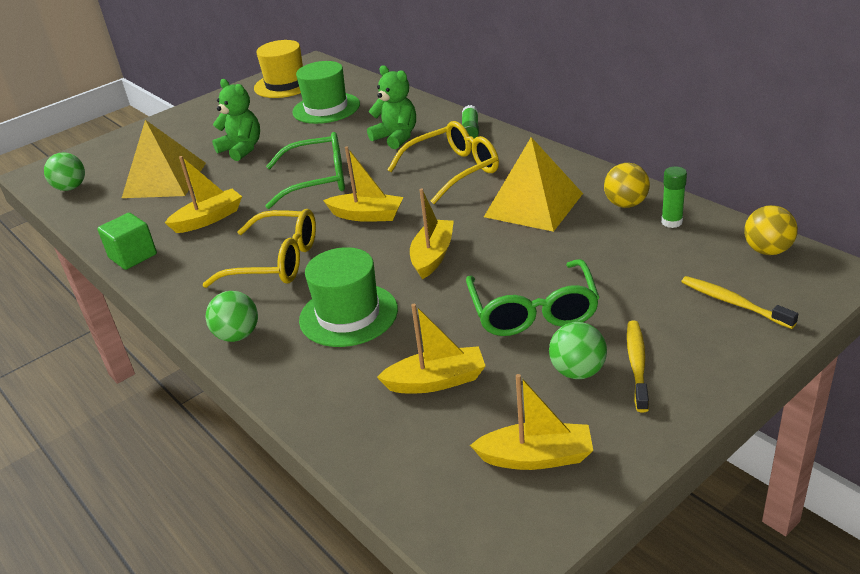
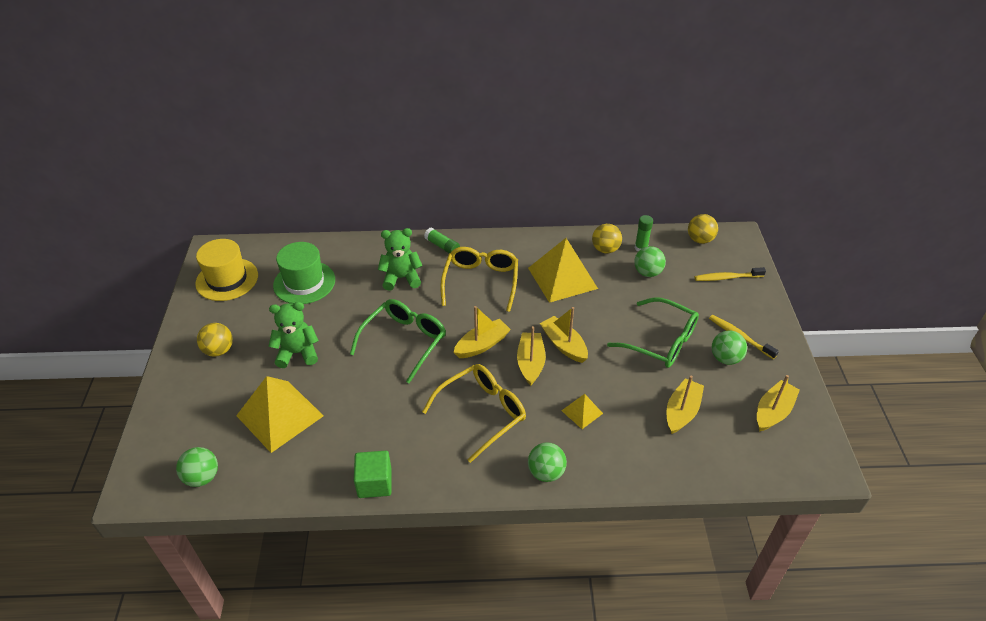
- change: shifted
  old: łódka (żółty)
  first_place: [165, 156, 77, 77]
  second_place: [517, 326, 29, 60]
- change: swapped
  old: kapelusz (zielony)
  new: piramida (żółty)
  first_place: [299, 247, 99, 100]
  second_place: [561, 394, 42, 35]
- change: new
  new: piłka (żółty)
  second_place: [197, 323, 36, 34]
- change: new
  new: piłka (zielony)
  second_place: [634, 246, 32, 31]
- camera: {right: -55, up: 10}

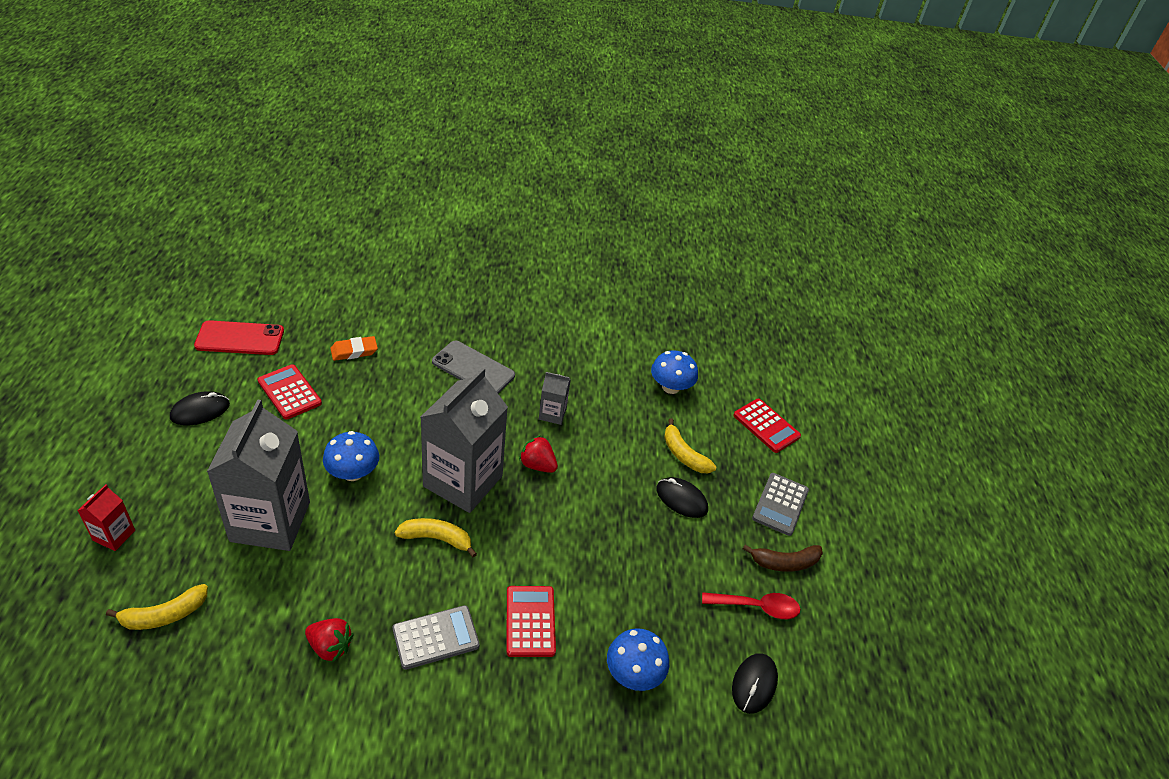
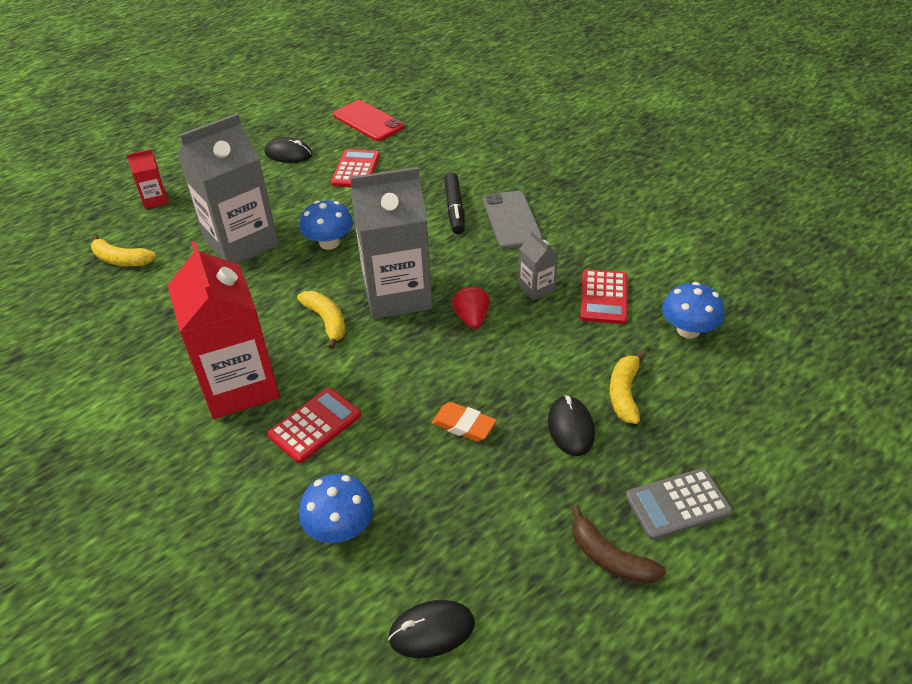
- change: gone
  old: truskawka (czerwony)
  first_place: [305, 618, 48, 44]
- change: shifted
  old: gumka do mazania (pomarańczowy)
  first_place: [330, 336, 48, 25]
  second_place: [431, 402, 66, 40]
- change: swapped
  old: kalkulator (szary)
  new: karton mleka (czerwony)
  first_place: [393, 605, 87, 65]
  second_place: [168, 241, 112, 178]
- change: gone
  old: łyżka (czerwony)
  first_place: [702, 592, 98, 27]
- change: shifted
  old: kalkulator (czerwony)
  first_place: [733, 399, 68, 54]
  second_place: [580, 269, 48, 55]
- change: new
  new: flamaster (czarny)
  second_place: [444, 173, 21, 61]
- camera: {right: 55, up: 0}

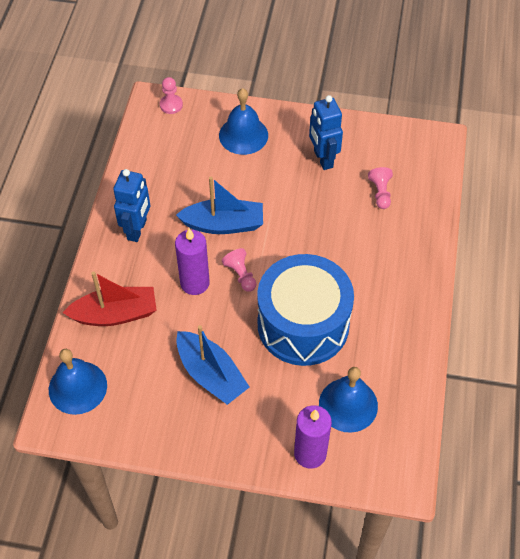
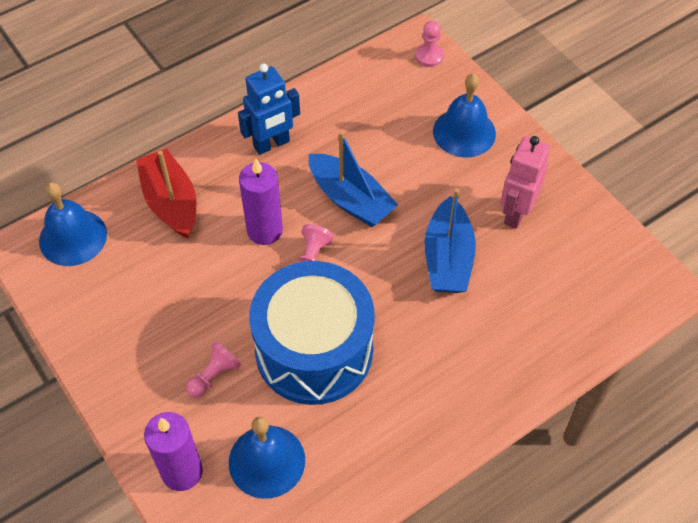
- change: rotated
  old: łódka (czerwony)
  first_place: [63, 271, 94, 55]
  second_place: [136, 148, 60, 90]
  degrees: -150
- change: shifted
  old: łódka (niebieski)
  first_place: [176, 325, 73, 80]
  second_place: [424, 189, 52, 104]
- change: repainted
  old: robot (niebieski)
  new: robot (różowy)
  first_place: [309, 95, 34, 75]
  second_place: [500, 136, 50, 93]
- change: shifted
  old: pionek (różowy)
  first_place: [368, 167, 25, 42]
  second_place: [186, 341, 55, 57]
- camera: {right: 45, up: 0}

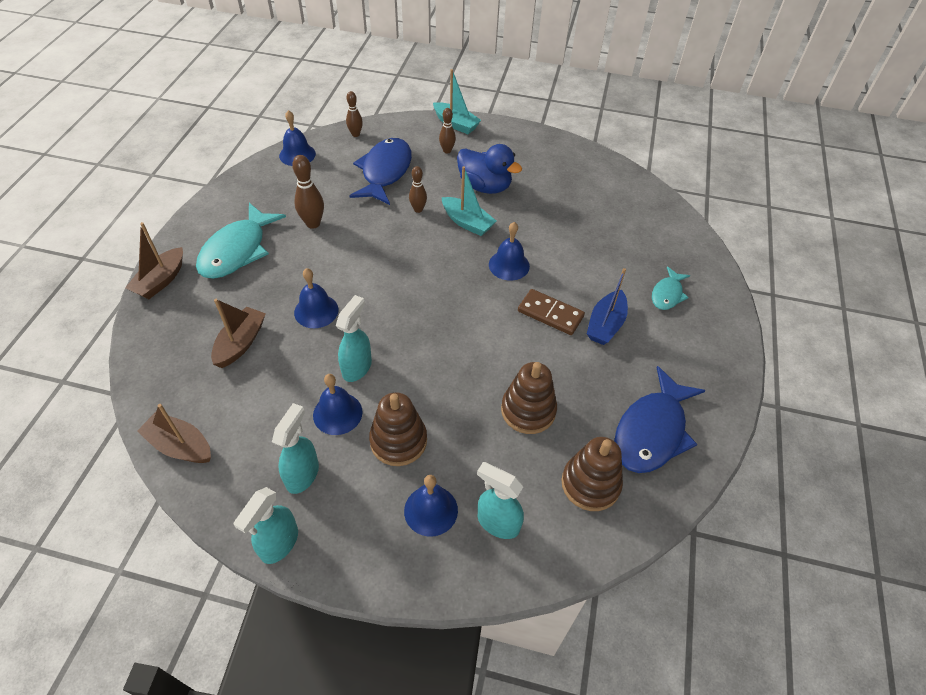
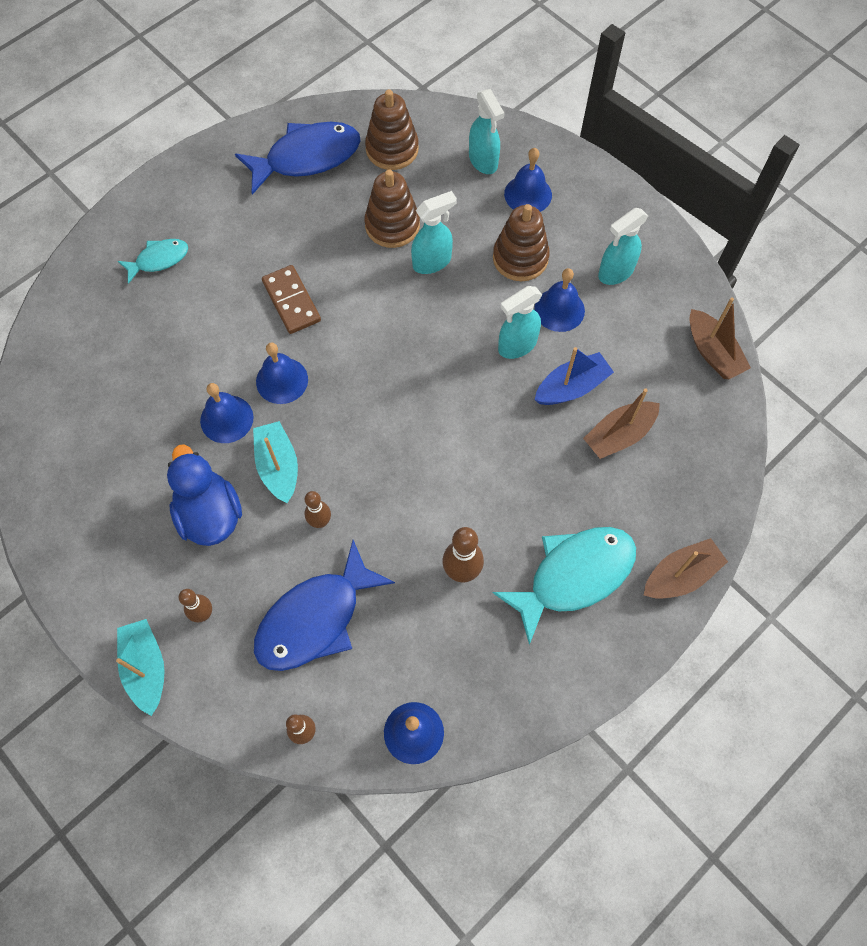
- change: shifted
  old: spryskiwacz (turkusowy)
  first_place: [234, 487, 64, 77]
  second_place: [411, 191, 46, 83]
- change: shifted
  old: dzwonek (niebieski)
  first_place: [294, 268, 45, 60]
  second_place: [200, 383, 54, 60]
- change: shifted
  old: łódka (niebieski)
  first_place: [587, 268, 41, 77]
  second_place: [534, 347, 80, 58]
- camera: {right: -145, up: 15}

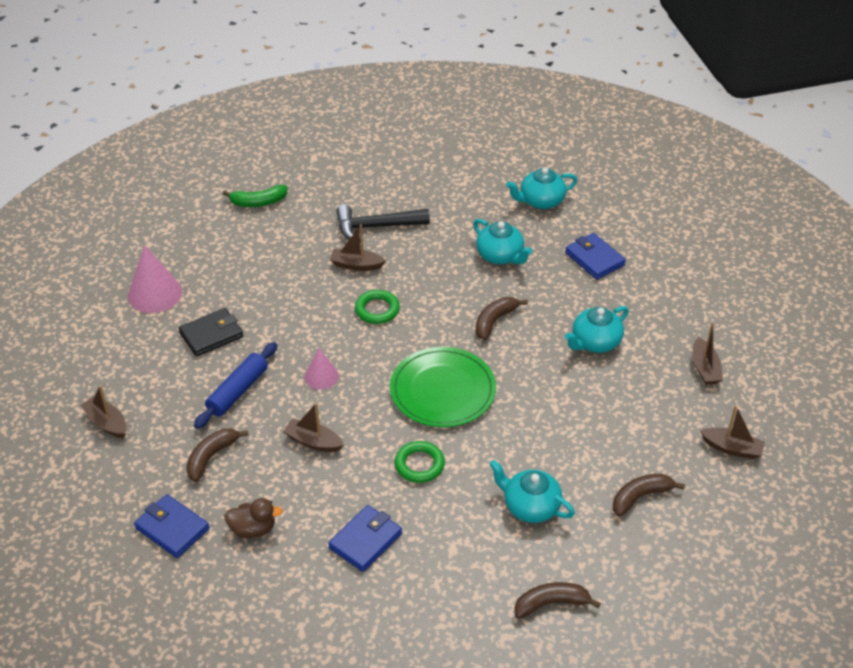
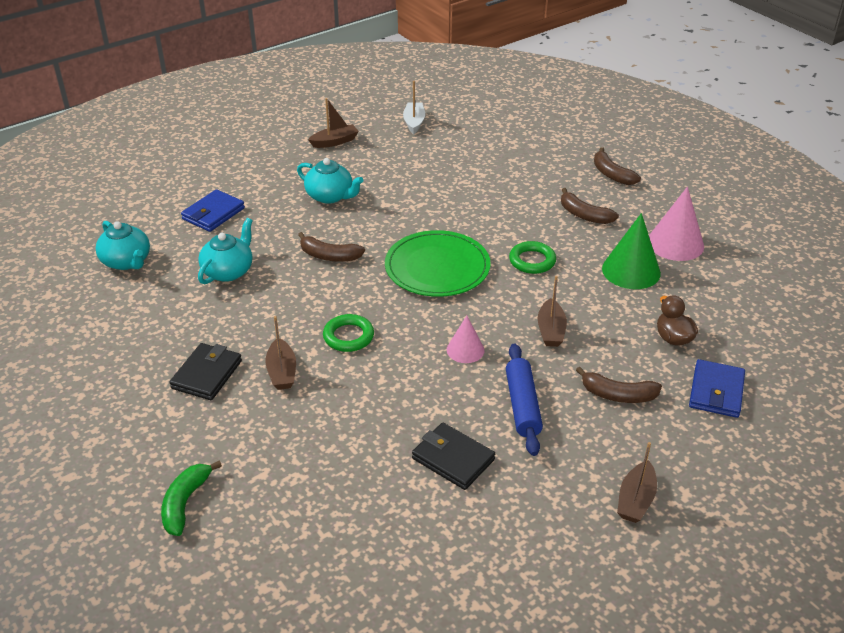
- change: shifted
  old: stożek (różowy)
  first_place: [128, 245, 54, 68]
  second_place: [649, 187, 55, 74]
- change: rotated
  old: wałek do ciasta (niebieski)
  first_place: [194, 342, 83, 87]
  second_place: [506, 343, 37, 113]
  degrees: 75
- change: rotated
  old: banan (zielony)
  first_place: [223, 185, 64, 22]
  second_place: [161, 461, 61, 75]
  degrees: -135
- change: swapped
  old: portfel (niebieski)
  new: stożek (zielony)
  first_place: [328, 505, 74, 67]
  second_place: [602, 213, 59, 76]
- change: swapped
  old: młotek (czarny)
  new: portfel (czarny)
  first_place: [336, 204, 94, 36]
  second_place: [169, 343, 73, 57]
- change: gone
  old: imbryk (turkusowy)
  first_place: [489, 460, 86, 63]
- change: shifted
  old: banan (brązowy)
  first_place: [613, 474, 72, 43]
  second_place: [561, 188, 58, 36]
- change: repainted
  old: łódka (brązowy)
  new: łódka (biały)
  first_place: [700, 405, 65, 54]
  second_place: [403, 81, 22, 53]
- camera: {right: -110, up: -5}

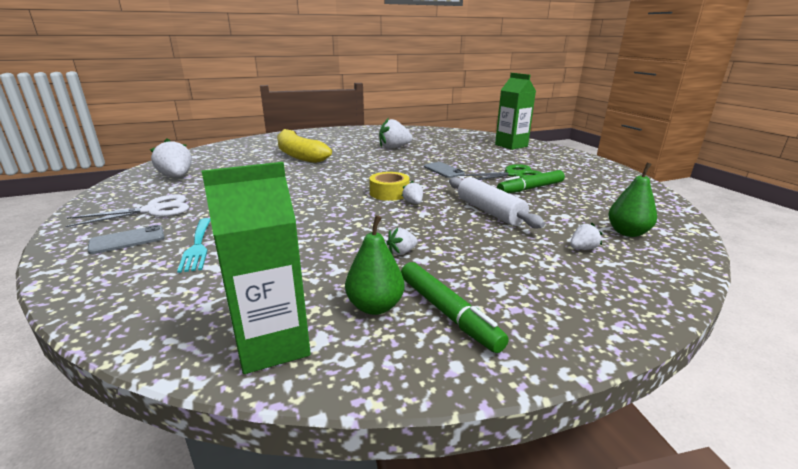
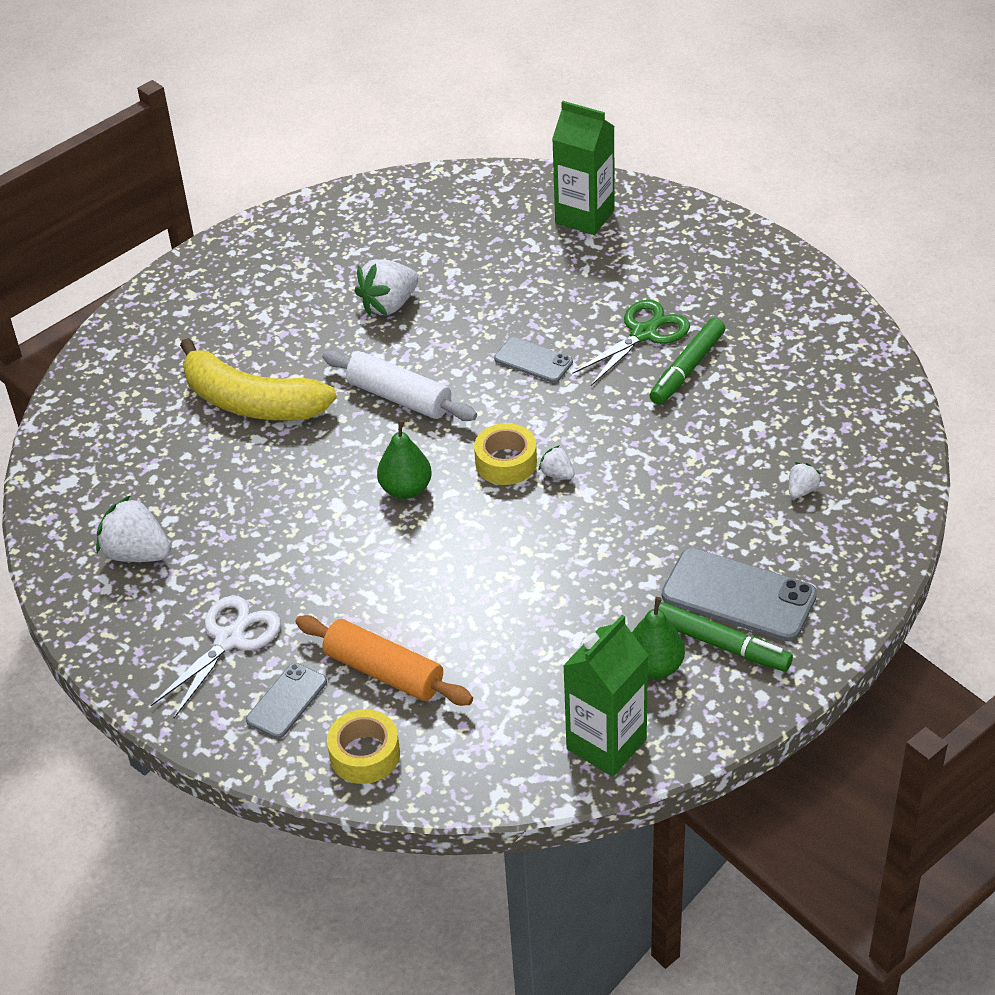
- change: swapped
  old: widelec (turkusowy)
  new: wałek do ciasta (pomarańczowy)
  first_place: [177, 218, 34, 55]
  second_place: [296, 615, 177, 91]
- change: gone
  old: truskawka (biały)
  first_place: [386, 228, 32, 27]
- change: shifted
  old: wałek do ciasta (biały)
  first_place: [449, 177, 96, 51]
  second_place: [322, 350, 155, 71]
- change: shifted
  old: gruszka (zielony)
  first_place: [608, 163, 49, 74]
  second_place: [377, 420, 55, 79]
- change: new
  new: taśma klejąca (żółty)
  second_place: [327, 709, 73, 75]
- change: new
  new: telefon (szary)
  second_place: [662, 548, 155, 93]
- camera: {right: -25, up: 20}

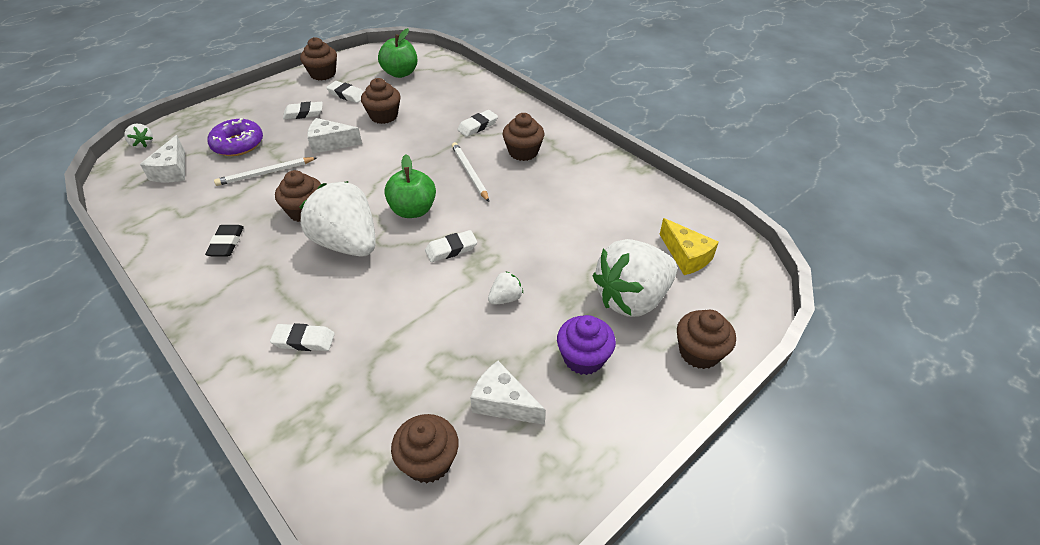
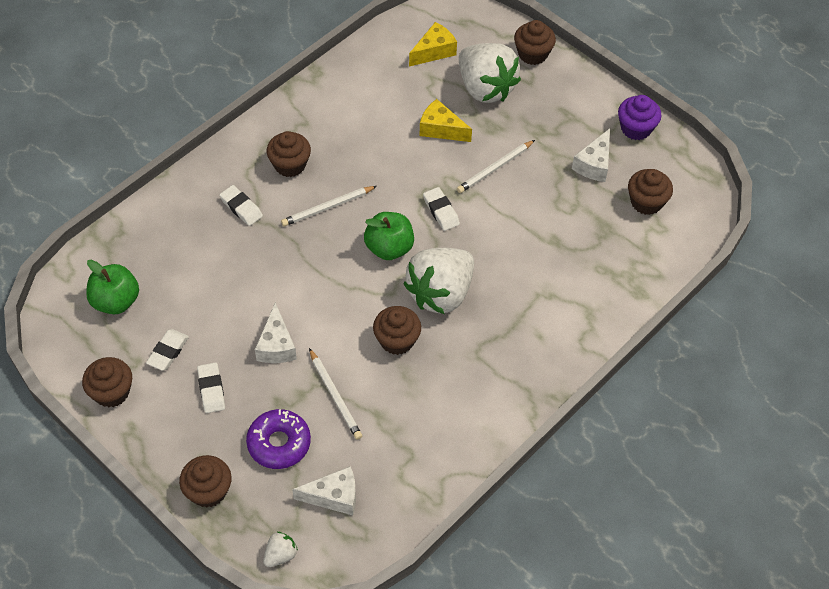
- change: gone
  old: gumka do mazania (czarny)
  first_place: [205, 225, 39, 31]
- change: gone
  old: gumka do mazania (biały)
  first_place: [270, 323, 65, 28]
- change: shifted
  old: muffinka (brązowy)
  first_place: [361, 78, 40, 46]
  second_place: [179, 455, 53, 53]
- change: swapped
  old: truskawka (biały)
  new: ołówek (biały)
  first_place: [488, 271, 35, 34]
  second_place: [457, 140, 78, 53]
- change: shifted
  old: muffinka (fioletowy)
  first_place: [557, 315, 59, 60]
  second_place: [618, 95, 43, 45]
- change: new
  new: ser (żółty)
  second_place: [420, 99, 52, 43]
- camera: {right: -95, up: 10}

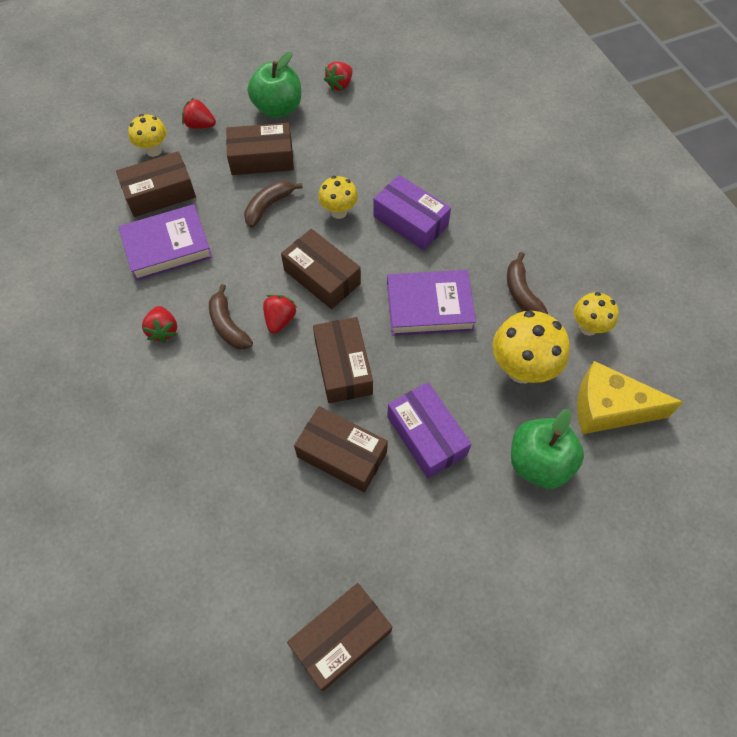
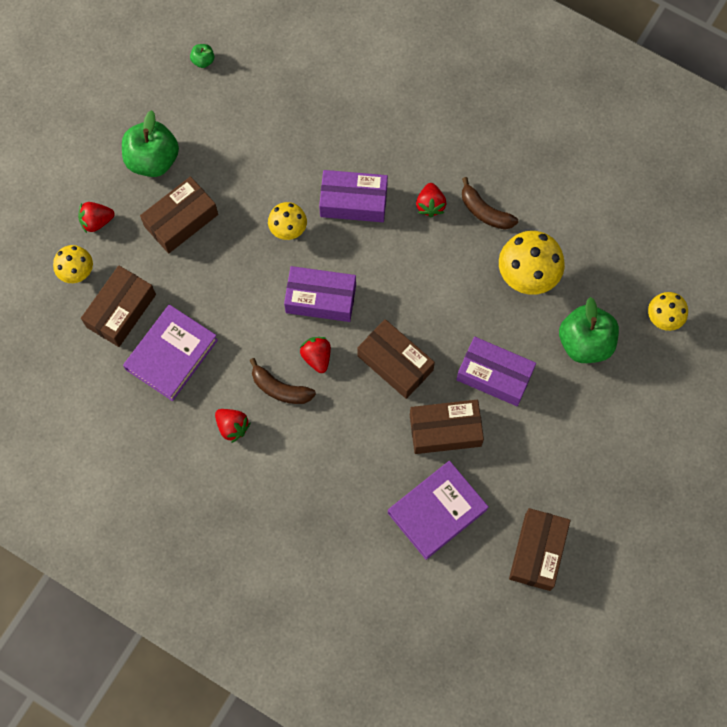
- change: gone
  old: banan (brązowy)
  first_place: [244, 181, 59, 47]
- change: repainted
  old: pudełko (brązowy)
  new: pudełko (fioletowy)
  first_place: [281, 229, 80, 80]
  second_place: [284, 266, 72, 56]
- change: shifted
  old: truskawka (czerwony)
  first_place: [324, 61, 28, 30]
  second_place: [416, 183, 30, 35]
- change: shifted
  old: książka (fioletowy)
  first_place: [387, 270, 89, 66]
  second_place: [388, 461, 101, 99]
- change: shifted
  old: grzyb (żółty)
  first_place: [574, 292, 45, 44]
  second_place: [648, 292, 40, 39]
- change: gone
  old: ser (żółty)
  first_place: [577, 361, 106, 73]
- change: new
  new: jabłko (zielony)
  second_place: [190, 44, 24, 24]
- camera: {right: -35, up: 10}

